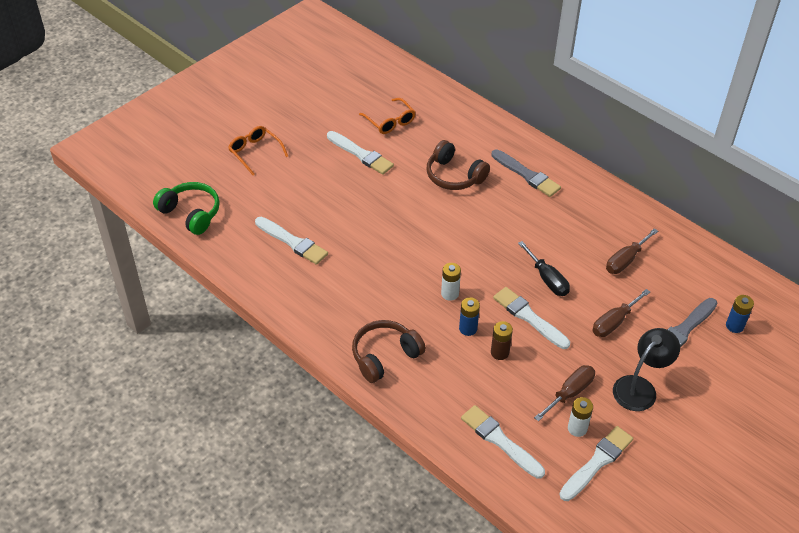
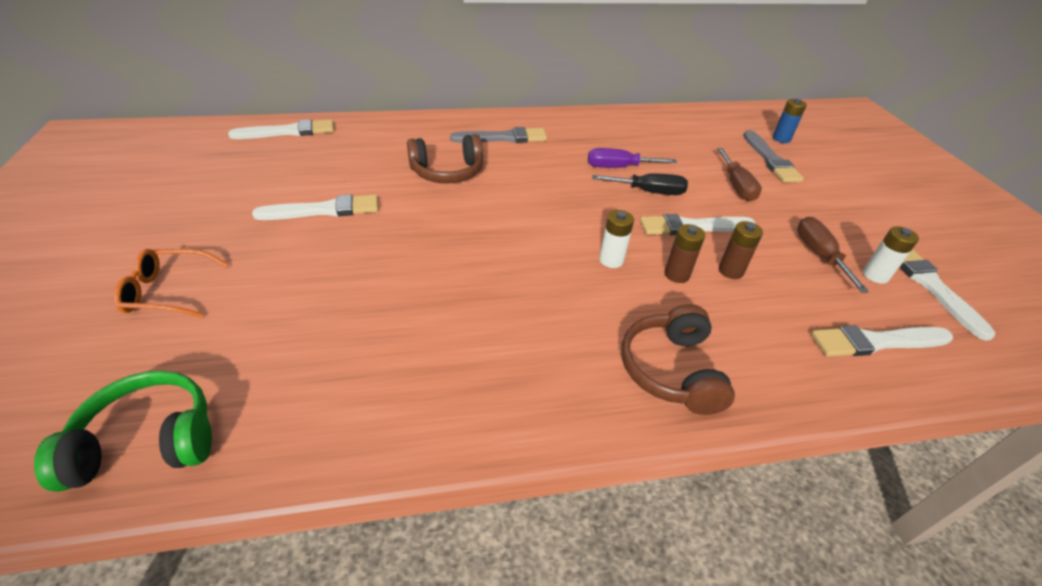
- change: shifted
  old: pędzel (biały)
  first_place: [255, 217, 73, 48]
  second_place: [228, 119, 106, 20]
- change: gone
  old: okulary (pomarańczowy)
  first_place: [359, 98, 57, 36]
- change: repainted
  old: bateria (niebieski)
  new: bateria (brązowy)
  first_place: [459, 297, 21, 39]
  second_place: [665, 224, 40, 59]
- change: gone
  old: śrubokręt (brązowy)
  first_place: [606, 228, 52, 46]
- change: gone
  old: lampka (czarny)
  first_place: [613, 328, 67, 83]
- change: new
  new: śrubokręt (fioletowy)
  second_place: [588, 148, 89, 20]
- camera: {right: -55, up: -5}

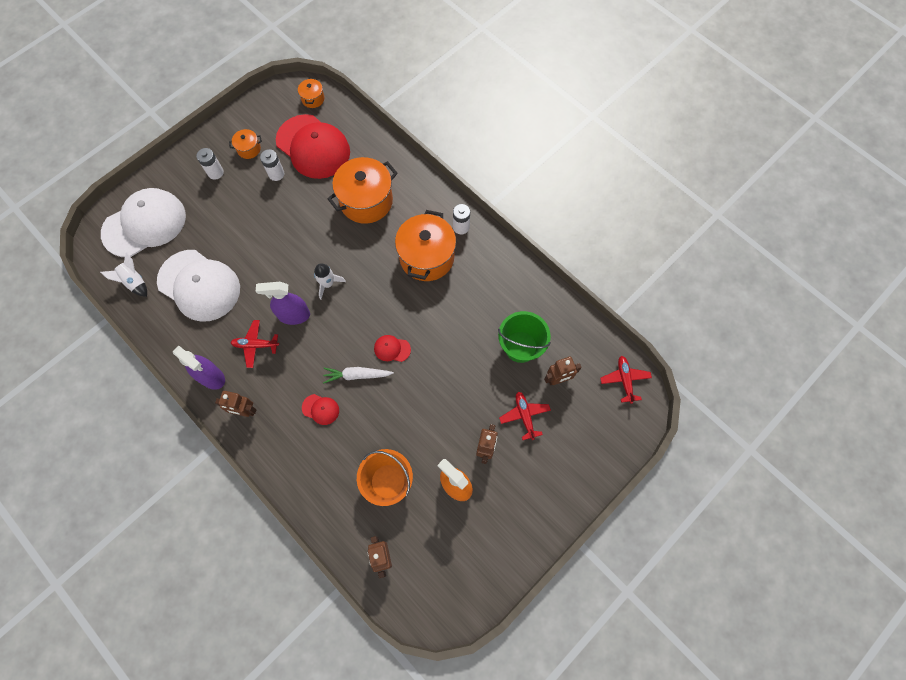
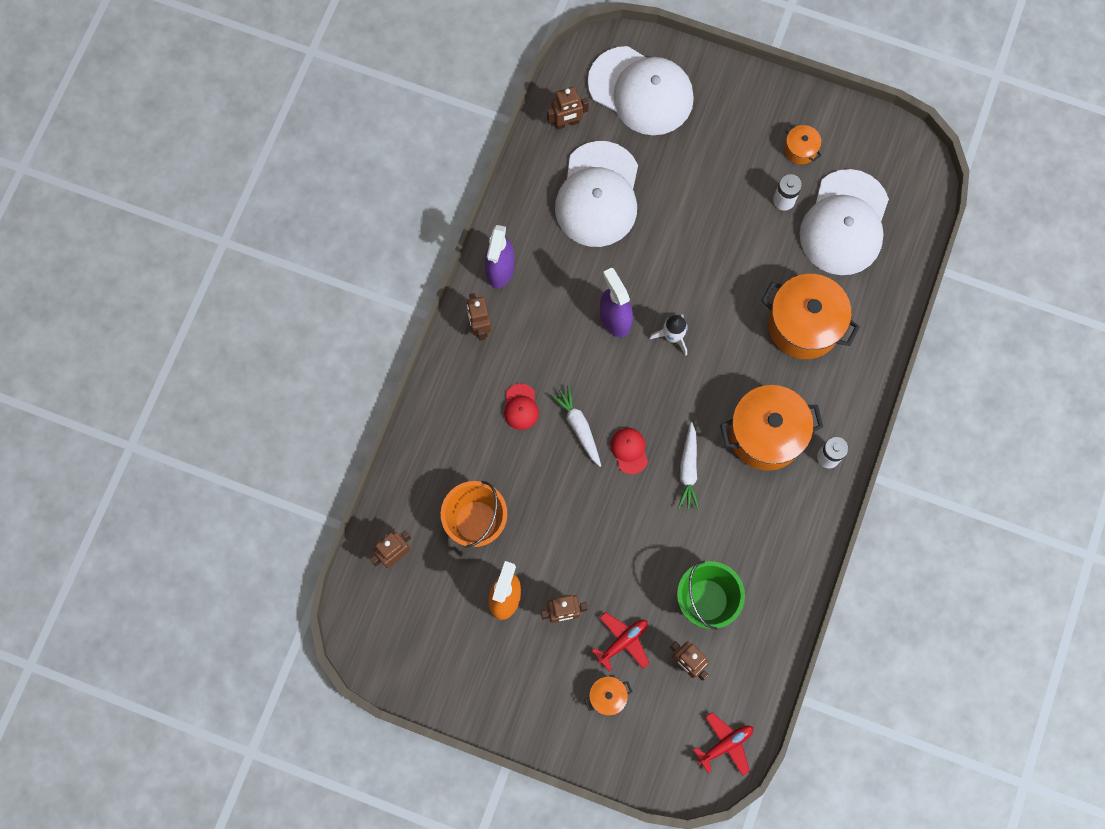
- change: swapped
  old: rakieta (biały)
  new: robot (brązowy)
  first_place: [100, 252, 47, 45]
  second_place: [547, 87, 42, 43]
- change: gone
  old: bateria (biały)
  first_place: [196, 148, 28, 32]
- change: gone
  old: samolot (czerwony)
  first_place: [230, 320, 49, 48]
- change: repainted
  old: czapka (czerwony)
  new: czapka (biały)
  first_place: [276, 114, 74, 65]
  second_place: [800, 169, 89, 106]
- change: shifted
  old: garnek (pomarańczowy)
  first_place: [298, 78, 26, 30]
  second_place: [585, 676, 48, 40]
- change: new
  new: marchewka (biały)
  second_place: [678, 422, 21, 88]
- camera: {right: 65, up: 5}

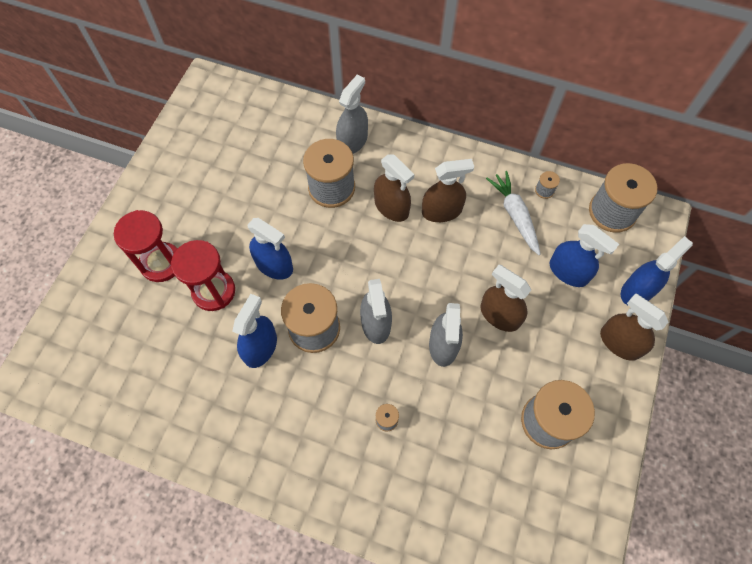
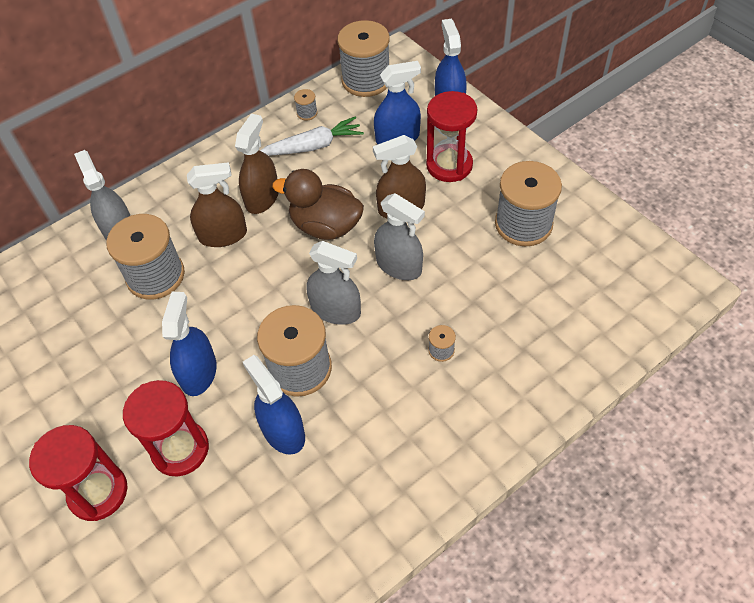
- change: rotated
  old: spryskiwacz (niebieski)
  first_place: [247, 218, 46, 62]
  second_place: [162, 292, 55, 104]
  degrees: -60
- change: rotated
  old: marchewka (biały)
  first_place: [486, 171, 55, 84]
  second_place: [260, 117, 104, 39]
  degrees: 150
- change: gone
  old: spryskiwacz (brązowy)
  first_place: [600, 293, 68, 68]
- change: new
  new: kaczka (brązowy)
  second_place: [272, 169, 92, 71]
- change: new
  new: klepsydra (czerwony)
  second_place: [426, 91, 51, 91]
- camera: {right: -55, up: -10}

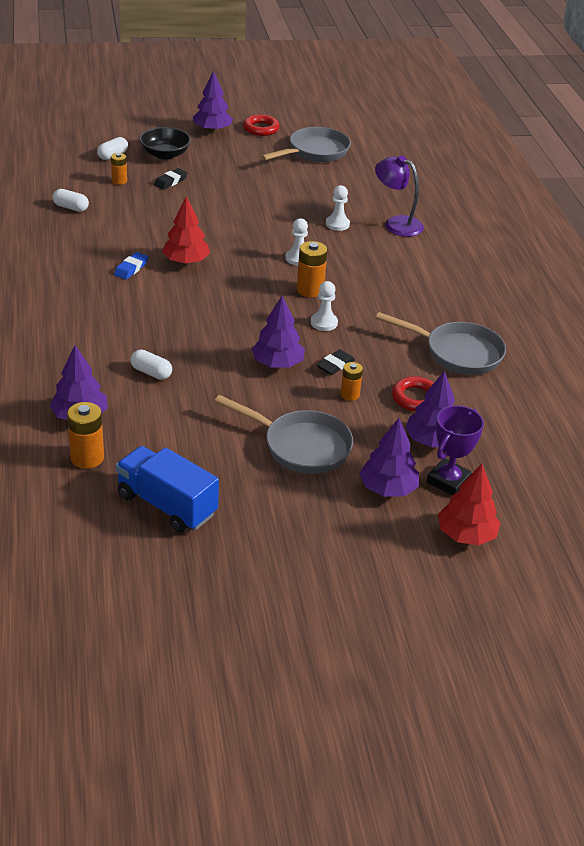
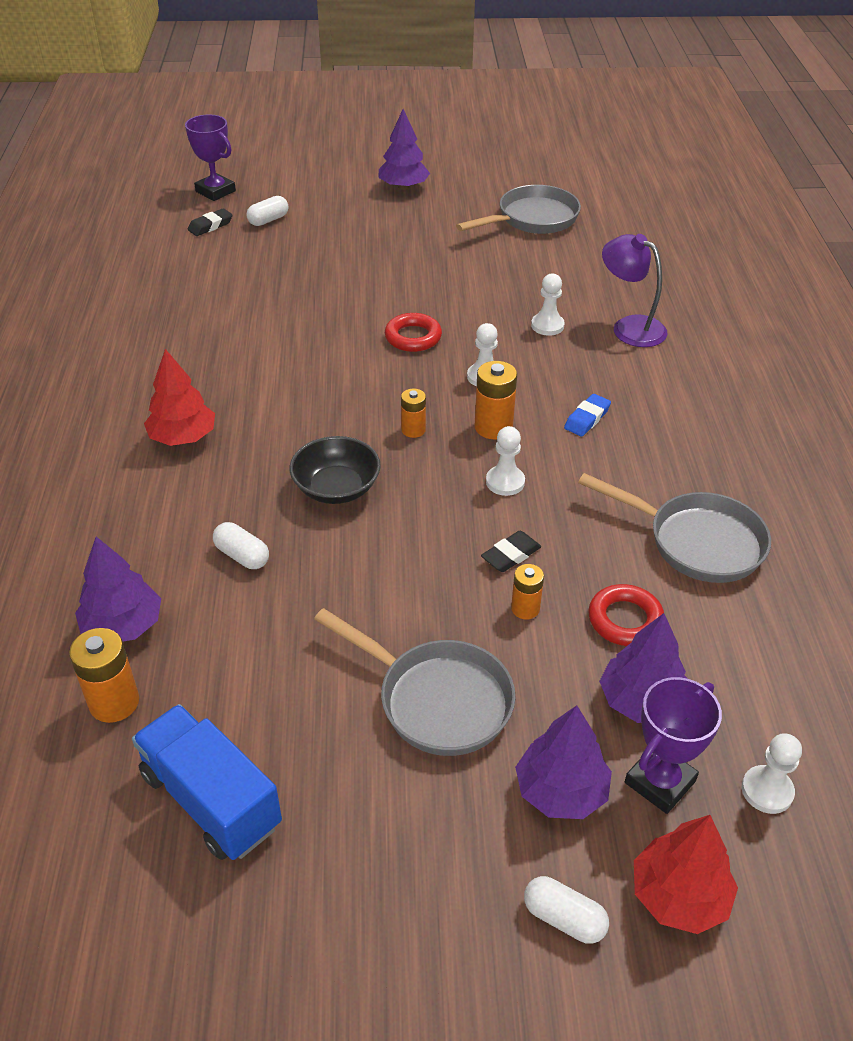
- change: shifted
  old: kapsułka (biały)
  first_place: [53, 189, 36, 23]
  second_place: [524, 876, 85, 68]
- change: shifted
  old: bateria (pomarańczowy)
  first_place: [111, 153, 16, 32]
  second_place: [401, 388, 25, 50]
- change: shifted
  old: gumka do mazania (niebieski)
  first_place: [114, 252, 34, 28]
  second_place: [564, 394, 47, 42]
- change: shifted
  old: miska (czarny)
  first_place: [139, 127, 52, 33]
  second_place: [290, 436, 91, 68]
- change: shifted
  old: gumka do mazania (czarny)
  first_place: [154, 168, 34, 22]
  second_place: [188, 208, 45, 28]
- change: shifted
  old: drzewko (czerwony)
  first_place: [162, 196, 48, 69]
  second_place: [144, 349, 71, 97]
- change: shifted
  old: pierścień (czerwony)
  first_place: [243, 114, 36, 22]
  second_place: [385, 313, 57, 39]
- change: gone
  old: drzewko (fioletowy)
  first_place: [252, 296, 53, 72]
- change: new
  new: puchar (fioletowy)
  second_place: [185, 115, 51, 86]
- change: new
  new: pionek (biały)
  second_place: [742, 733, 60, 81]
- camera: {right: 10, up: 5}

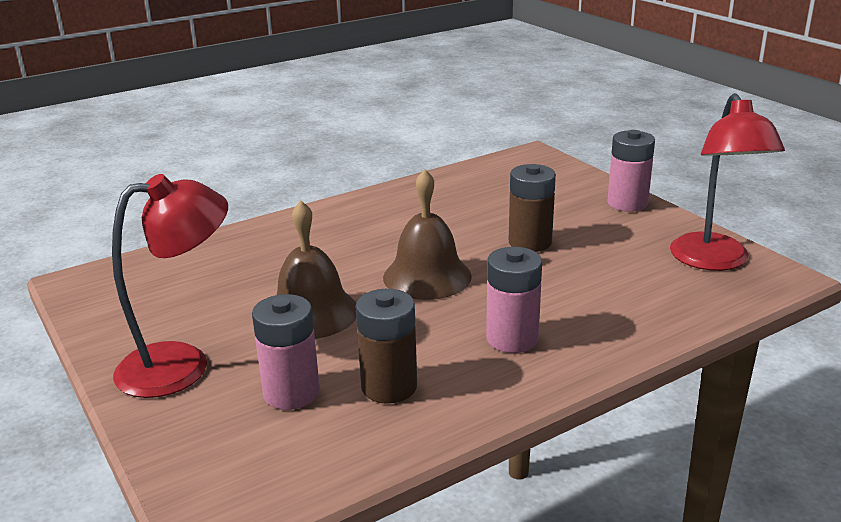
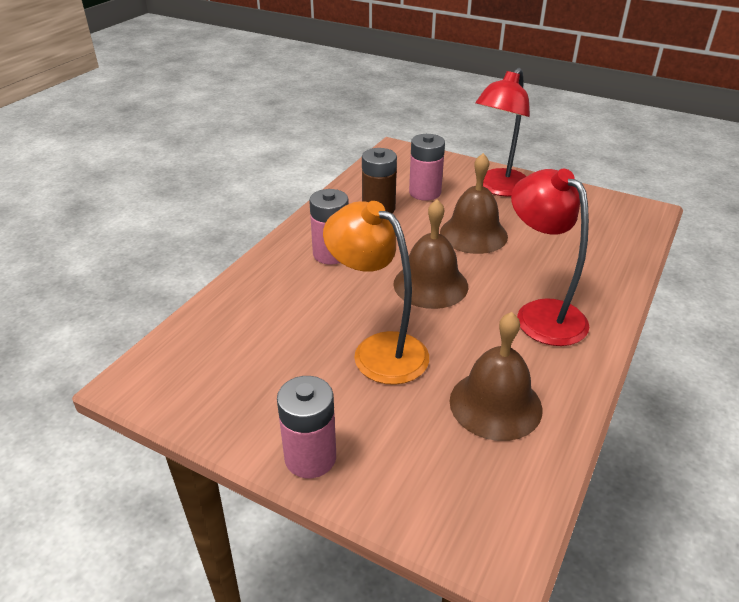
- change: swapped
  old: bateria (brązowy)
  new: lampka (pomarańczowy)
  first_place: [509, 164, 47, 88]
  second_place: [323, 201, 106, 184]
- change: shifted
  old: lampka (czerwony)
  first_place: [670, 93, 115, 178]
  second_place: [511, 169, 78, 177]
- change: new
  new: dzwonek (brązowy)
  second_place: [450, 312, 93, 129]
- camera: {right: 150, up: 10}

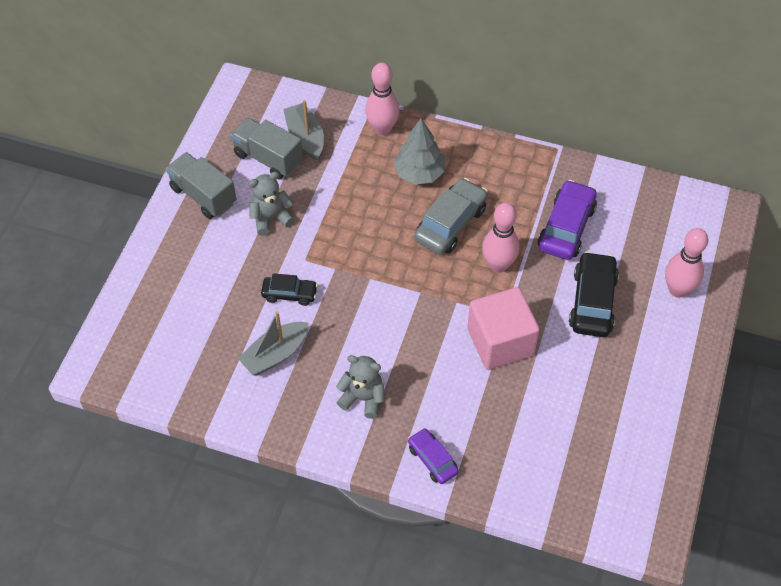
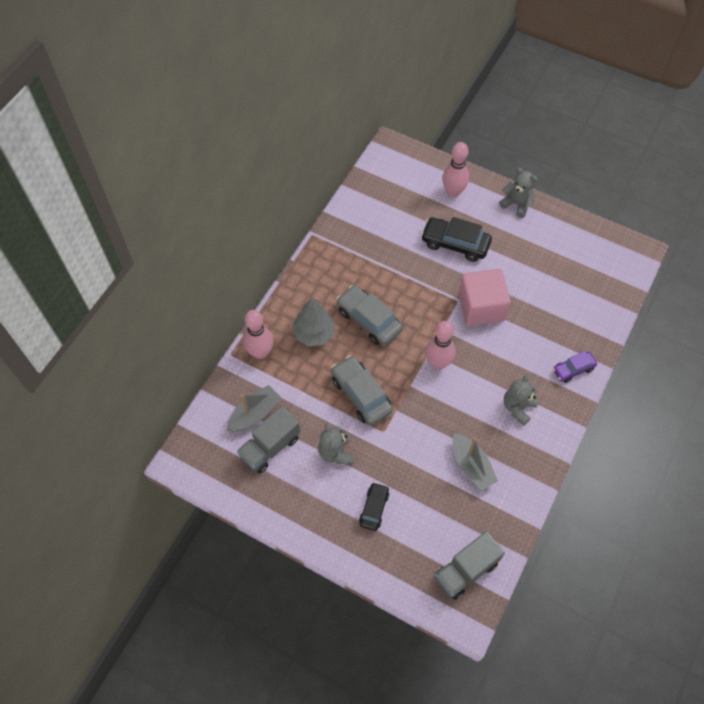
- change: shifted
  old: ciężarówka (szary)
  first_place: [166, 152, 70, 67]
  second_place: [435, 531, 70, 69]
- change: shifted
  old: samochód (czarny)
  first_place: [261, 273, 57, 33]
  second_place: [359, 482, 30, 49]
- change: rotated
  old: łódka (szary)
  first_place: [283, 100, 41, 60]
  second_place: [227, 385, 54, 47]
  degrees: 150
- change: shifted
  old: kręgiel (różowy)
  first_place: [482, 203, 37, 70]
  second_place: [426, 321, 29, 49]
- change: gone
  old: samochód (fioletowy)
  first_place: [538, 180, 59, 80]
- change: new
  new: samochód (szary)
  second_place: [331, 355, 62, 70]
- change: new
  new: miś (szary)
  second_place: [499, 168, 39, 50]
- camera: {right: -80, up: 5}

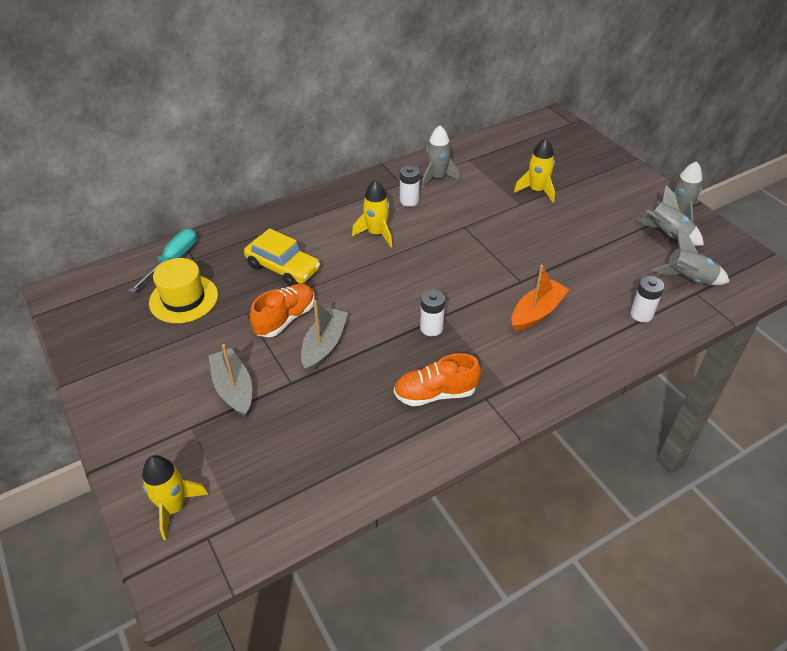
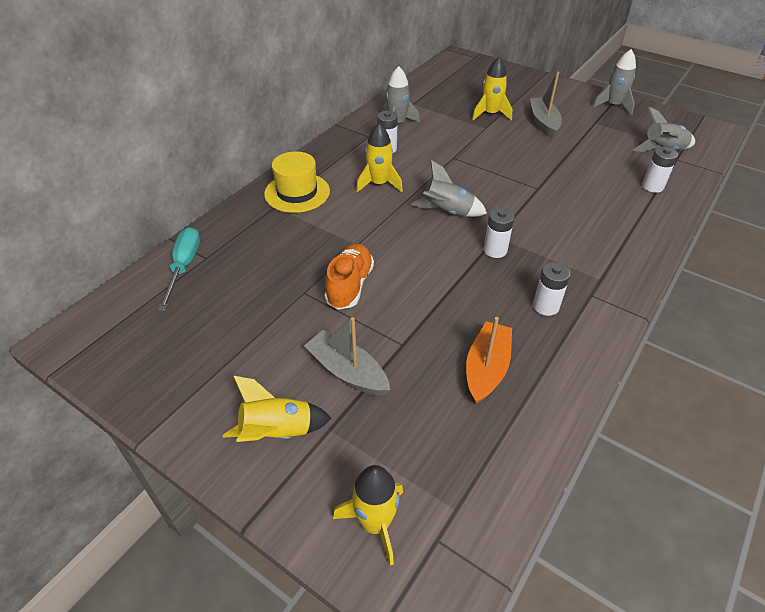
- change: shifted
  old: kapelusz (żółty)
  first_place: [149, 258, 69, 65]
  second_place: [264, 151, 66, 62]
- change: gone
  old: samochód (żółty)
  first_place: [244, 228, 76, 58]
- change: shifted
  old: łódka (szary)
  first_place: [301, 300, 47, 72]
  second_place: [530, 71, 32, 67]
- change: swapped
  old: but (pomarańczowy)
  new: bateria (biały)
  first_place: [394, 353, 87, 53]
  second_place: [533, 262, 38, 54]
- change: shifted
  old: łódka (pomarańczowy)
  first_place: [512, 265, 58, 66]
  second_place: [466, 317, 46, 87]
- change: shifted
  old: rakieta (szary)
  first_place: [636, 185, 68, 61]
  second_place: [411, 160, 76, 57]
- change: new
  new: rakieta (żółty)
  second_place: [223, 376, 109, 66]
- camera: {right: -25, up: 0}

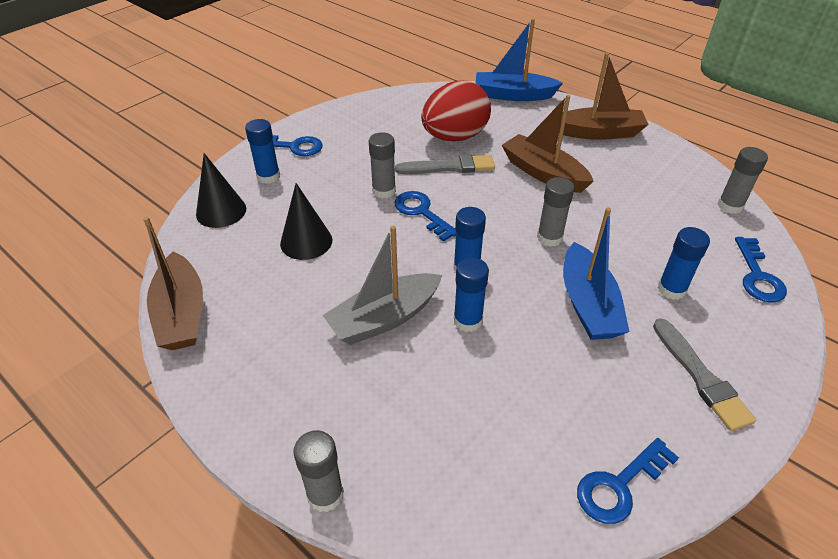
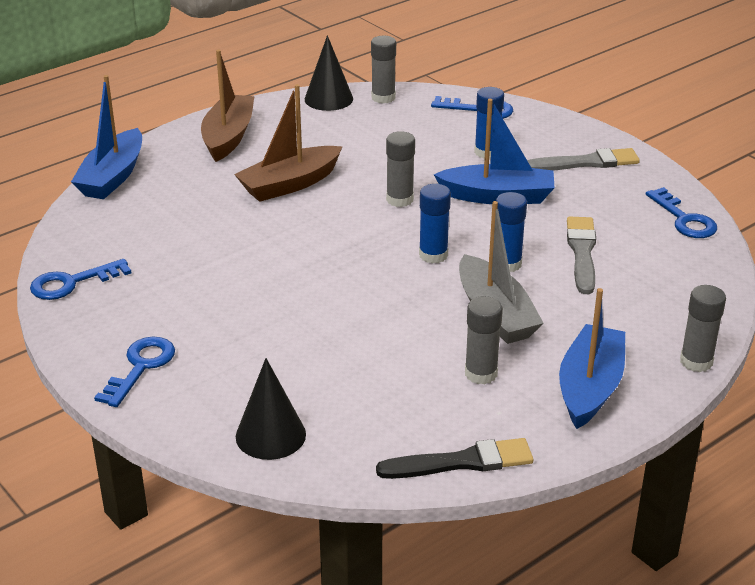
- change: swapped
  old: łódka (brązowy)
  new: pędzel (czarny)
  first_place: [143, 217, 60, 133]
  second_place: [376, 438, 157, 41]
- change: gone
  old: klej w sztyfcie (niebieski)
  first_place: [245, 119, 35, 65]
- change: shifted
  old: stożek (czarny)
  first_place: [280, 183, 52, 77]
  second_place: [305, 35, 48, 76]
- change: shifted
  old: klej w sztyfcie (szary)
  first_place: [369, 132, 27, 66]
  second_place: [465, 296, 38, 89]
- change: shifted
  old: pędzel (szary)
  first_place: [395, 154, 100, 20]
  second_place: [567, 216, 29, 78]
- change: shifted
  old: klucz (niebieski)
  first_place: [395, 191, 61, 51]
  second_place: [30, 259, 101, 41]
- change: gone
  old: jajko (czerwony)
  first_place: [421, 81, 70, 60]
- change: new
  new: łódka (niebieski)
  second_place: [559, 288, 66, 141]
- camera: {right: -80, up: -10}

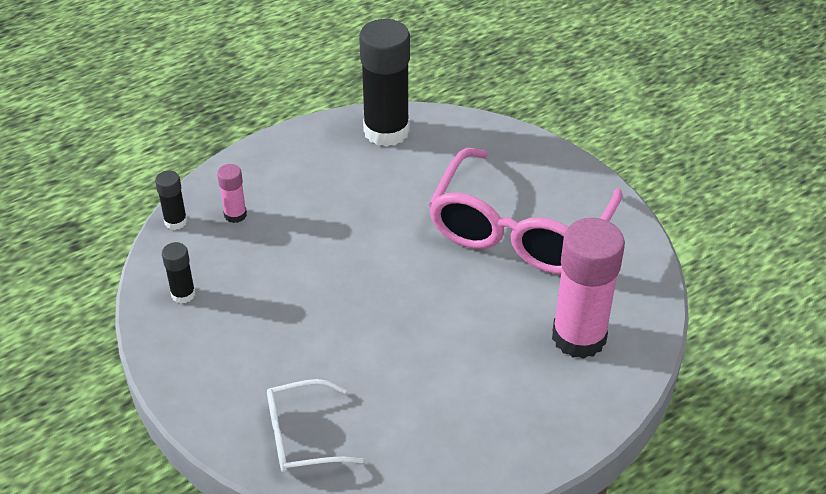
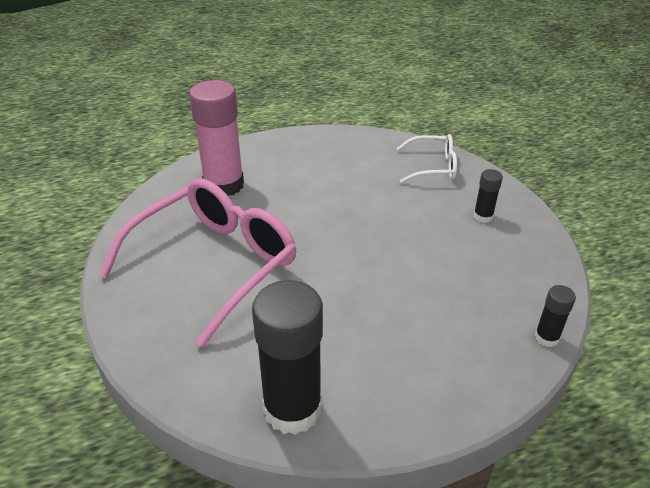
- change: shifted
  old: klej w sztyfcie (czarny)
  first_place: [162, 242, 33, 62]
  second_place: [474, 169, 29, 54]
- change: gone
  old: klej w sztyfcie (różowy)
  first_place: [217, 164, 30, 59]
- camera: {right: -165, up: -5}

